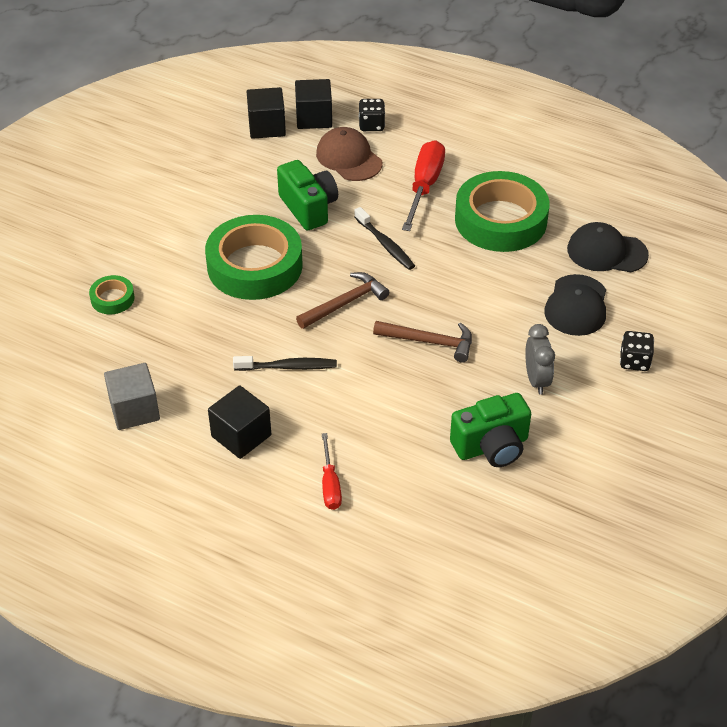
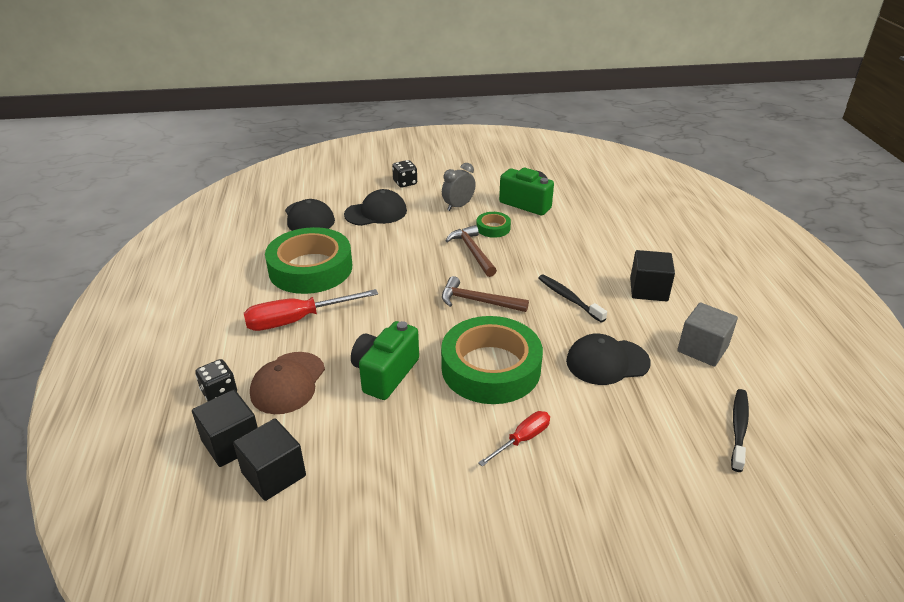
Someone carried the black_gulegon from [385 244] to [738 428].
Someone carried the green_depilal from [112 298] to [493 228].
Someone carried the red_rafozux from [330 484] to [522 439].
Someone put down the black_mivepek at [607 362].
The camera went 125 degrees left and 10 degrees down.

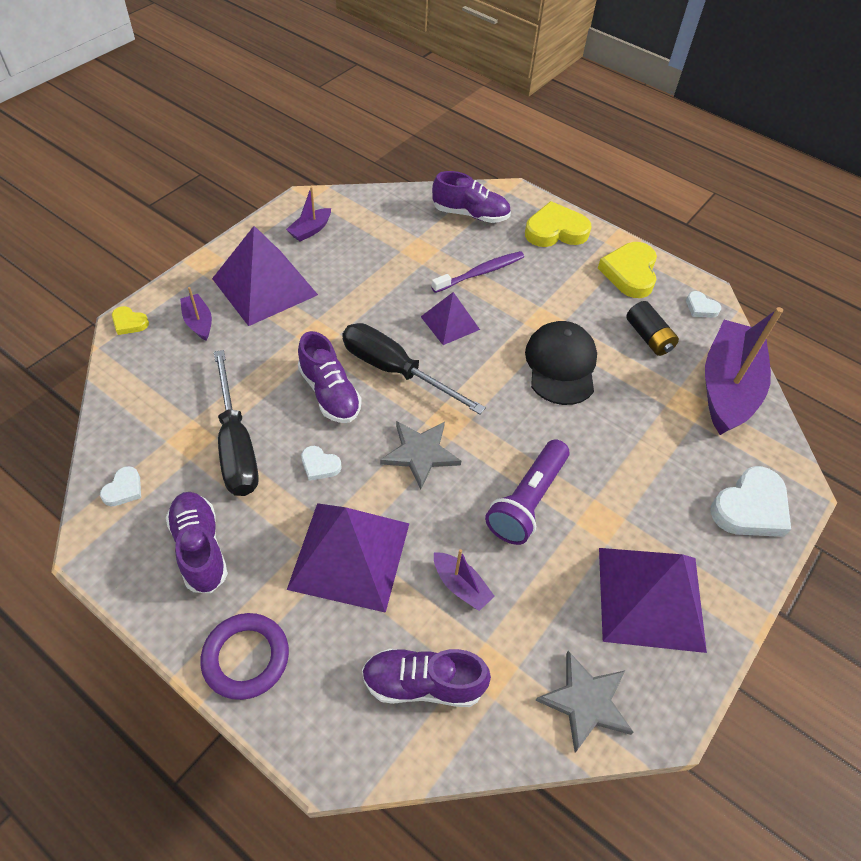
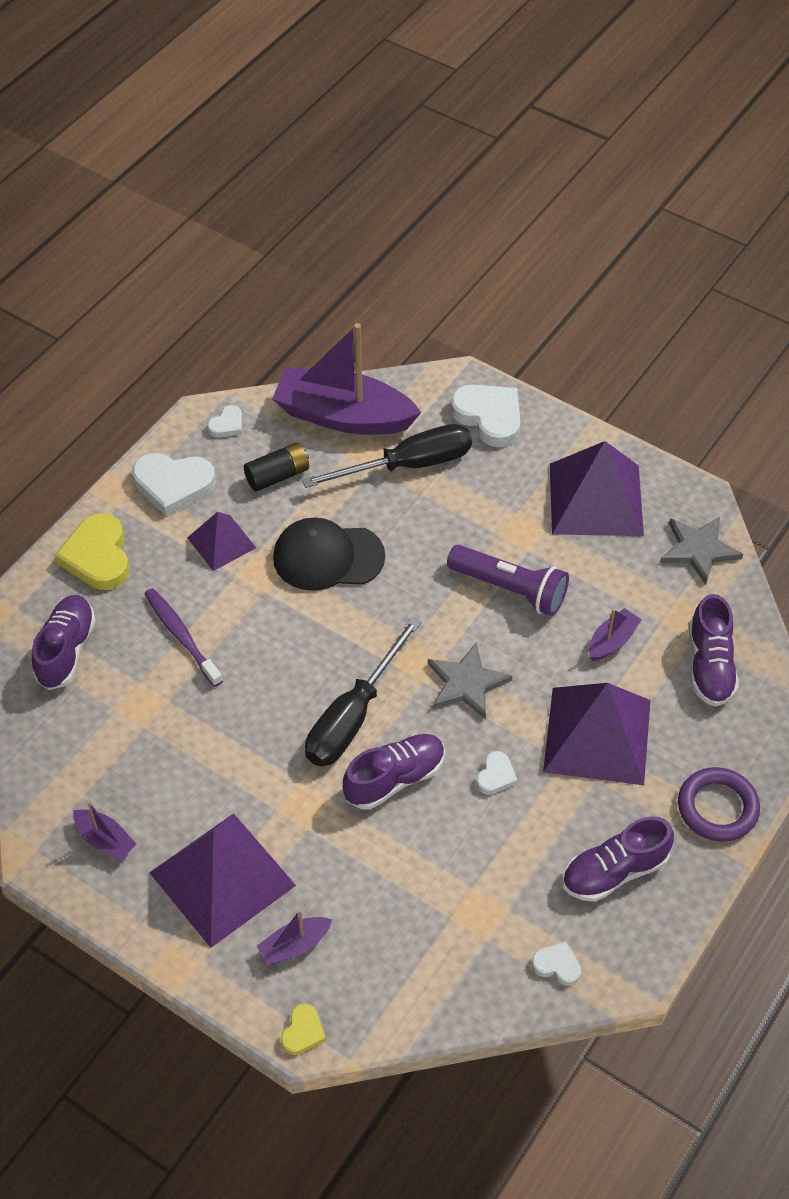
Someone repainted the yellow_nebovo at [630 273], which became the white_nebovo at [173 485].
Someone carried the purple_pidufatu from [450 323] to [221 542].
Someone carried the black_rafozux from [236 445] to [408 465].
The camera went 90 degrees left and 0 degrees up.

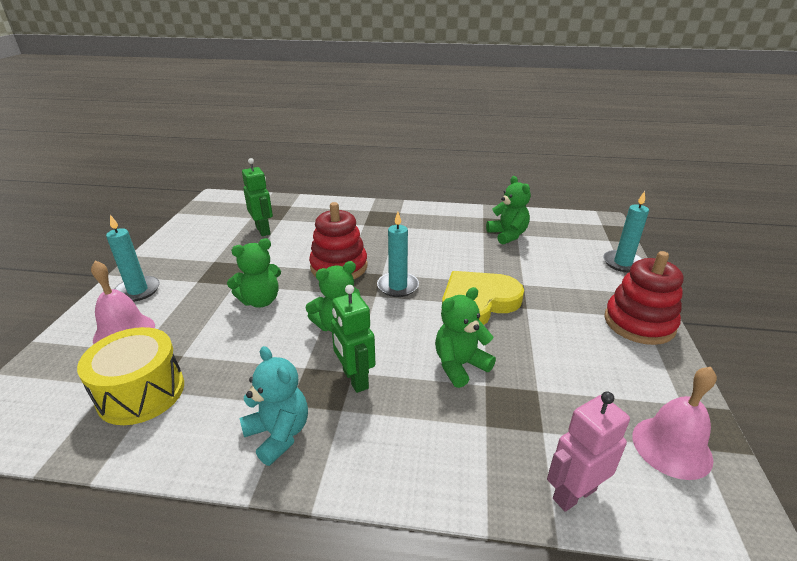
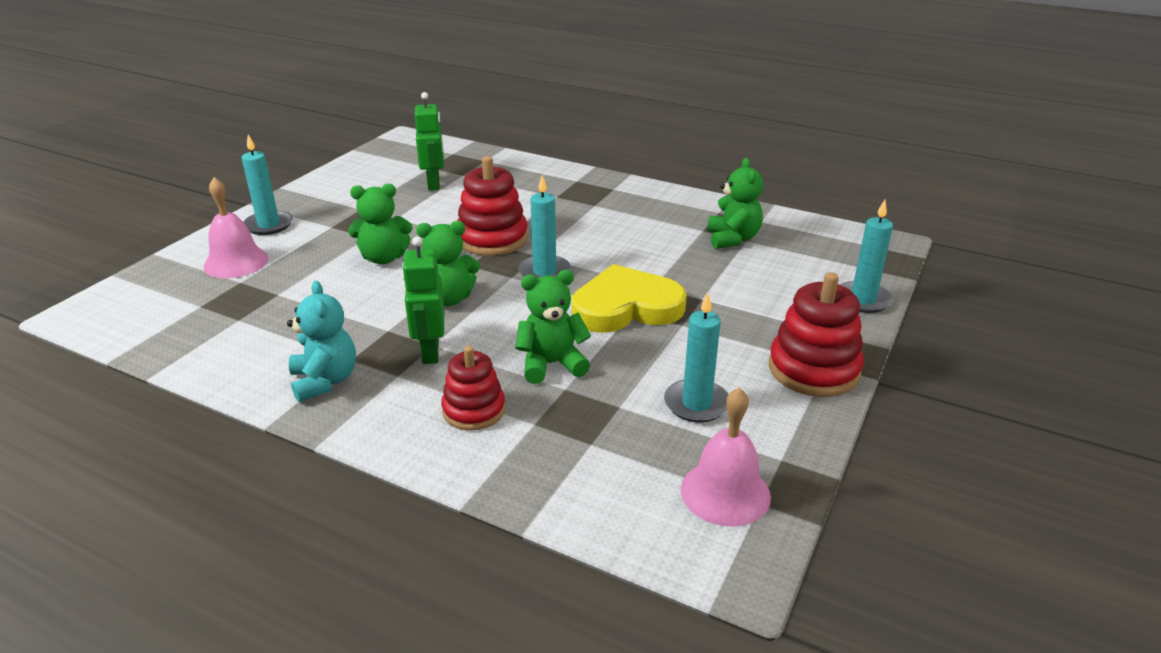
Someone took away the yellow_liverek at [141 393].
Someone took away the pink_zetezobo at [573 493].
Someone put down the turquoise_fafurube at [696 404].
Someone put down the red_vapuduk at [474 410].
The camera went 20 degrees right and 0 degrees up.

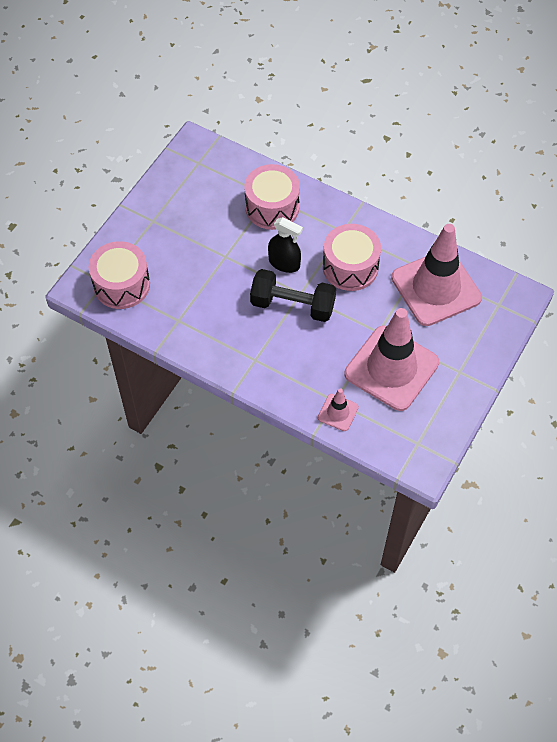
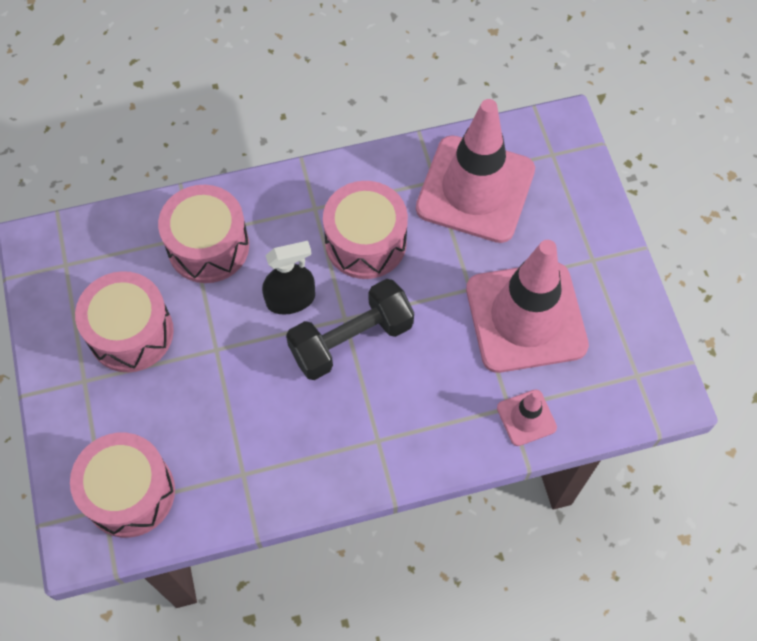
Someone put down the pink_liverek at [131 332].
The camera went 45 degrees left and 5 degrees up.

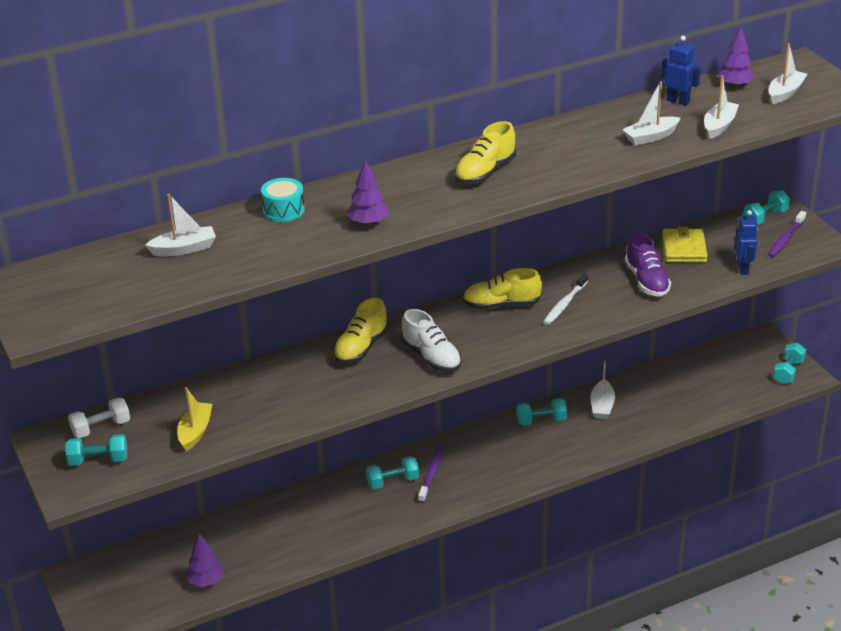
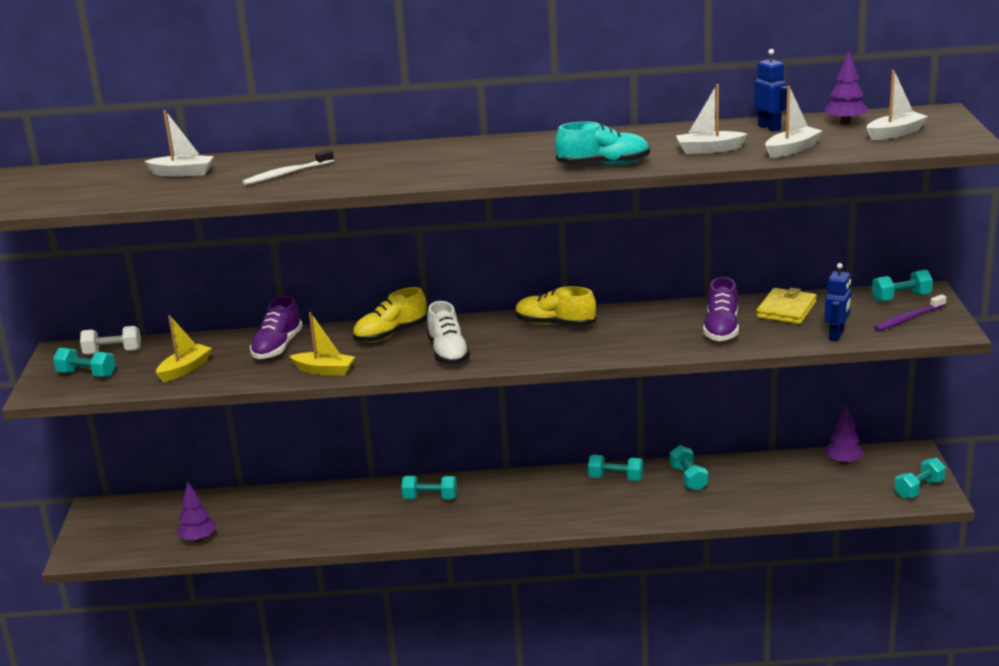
Someone took away the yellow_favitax at [485 172].
Someone carried the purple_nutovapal from [368 223] to [843 462].
Someone took away the turquoise_liverek at [283 210].
Someone carried the white_gulegon from [564 304] to [286 174].
Someone swapped the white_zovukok at [602 406] for the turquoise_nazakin at [688 478].
Someone took away the purple_gulegon at [431 474].
Someone put down the turquoise_favitax at [603 165].
Someone put down the purple_favitax at [277 347].
Someone put down the yellow_zovukok at [324 370].
The camera went 25 degrees right and 10 degrees down.

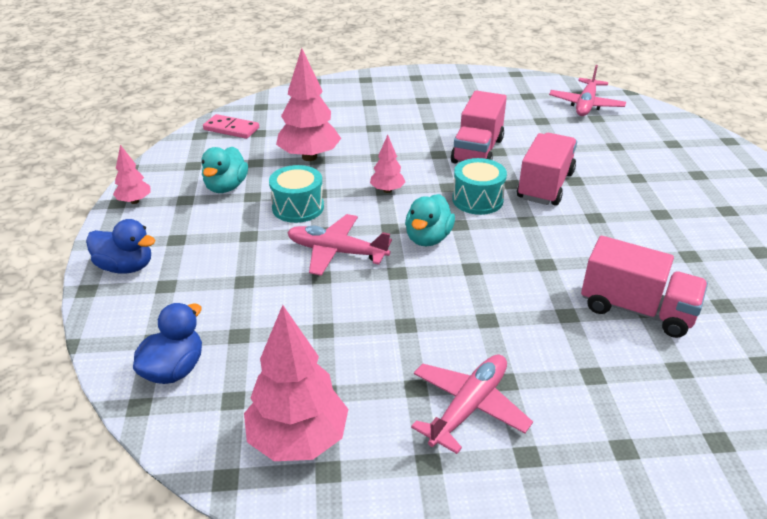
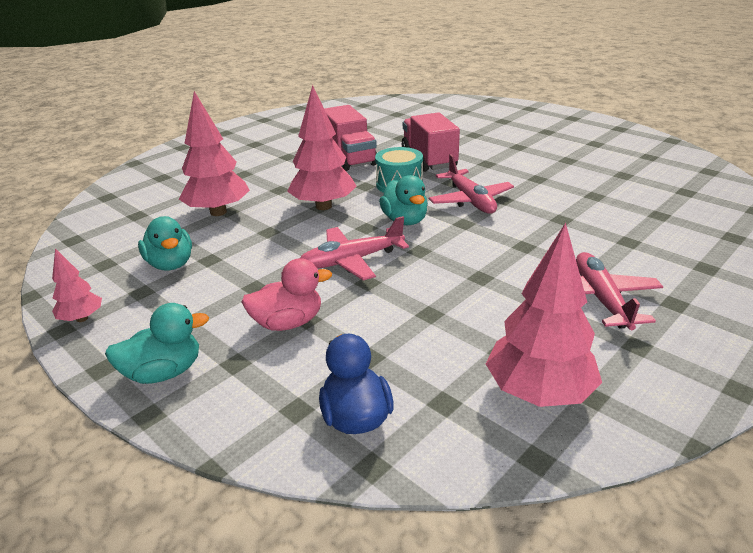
Someone carried the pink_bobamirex from [586 105] to [470 200].
Someone took away the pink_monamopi at [231 129].
Someone scaled the pink_nutovapal at [387 190] by 1.93.
Someone took away the turquoise_liverek at [298 207].
Someone repainted the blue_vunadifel at [126 267], which became the turquoise_vunadifel at [164 372].
Someone took away the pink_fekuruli at [636 309].
Someone put down the pink_vunadifel at [288 323].
The camera went 40 degrees left and 5 degrees down.

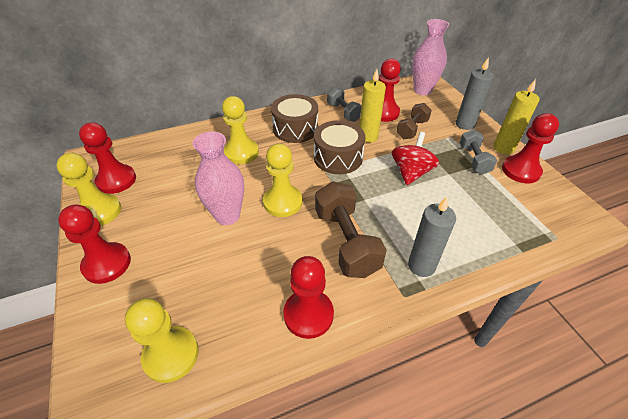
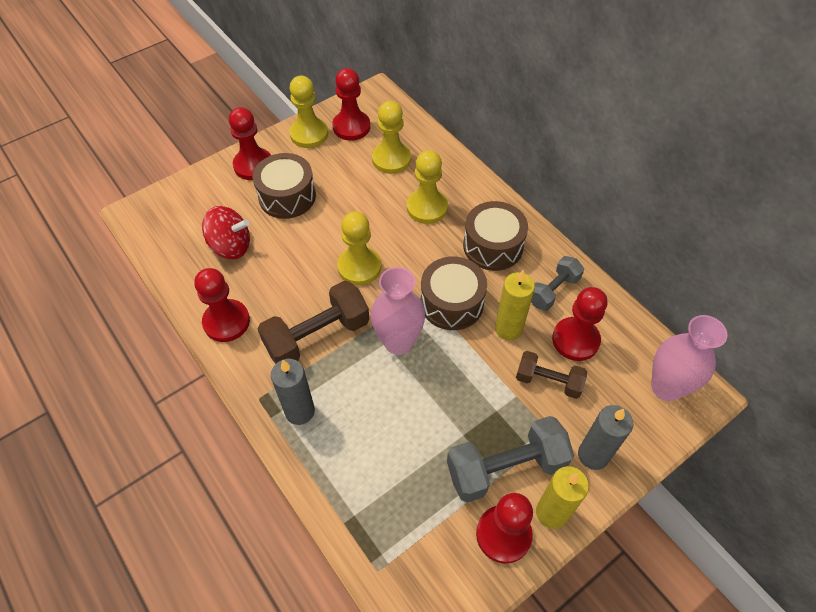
Someone scaled the grey_nazakin at [473 160] by 1.64.
Someone carried the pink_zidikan from [227 216] to [398 342].
Someone carried the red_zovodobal from [411 173] to [231 246].
Someone carried the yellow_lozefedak from [171 355] to [391 159].
Someone put down the brown_liverek at [287 196].
The camera went 75 degrees right and 10 degrees up.

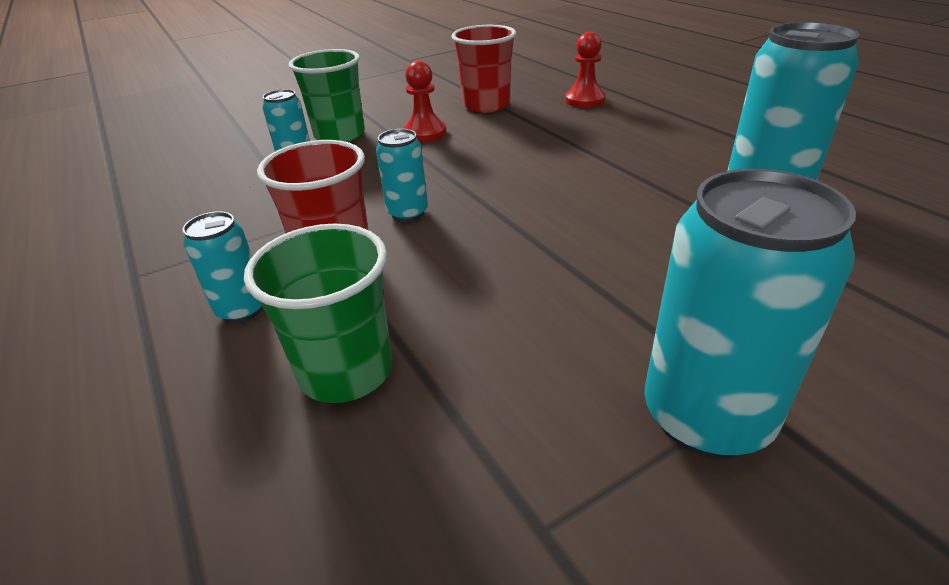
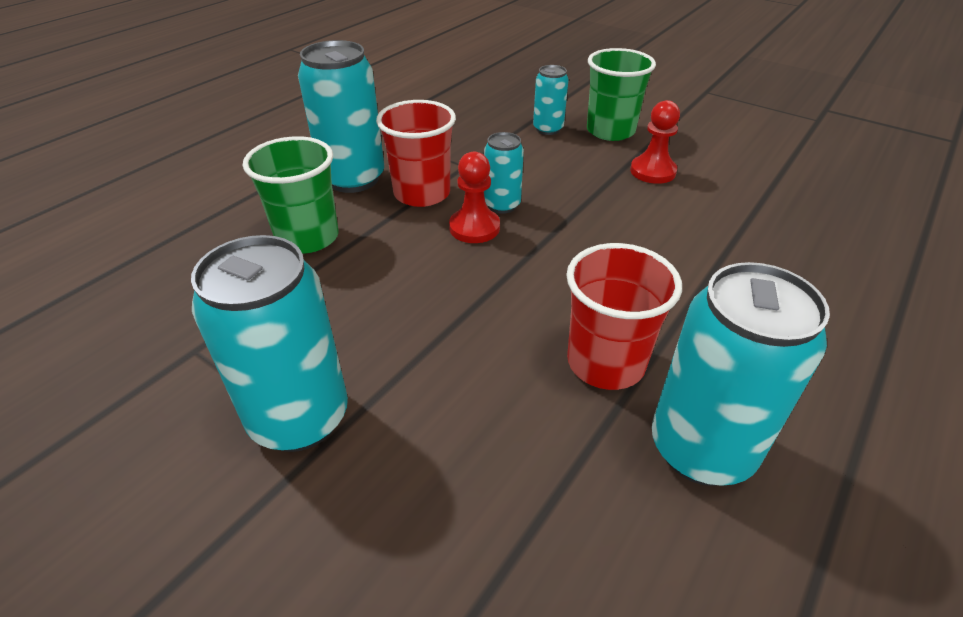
Someone carried the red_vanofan from [486 105] to [605 362].
Someone carried the red_lozefedak from [585 100] to [474 228].
Someone scaled the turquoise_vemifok at [242 309] by 1.86.
The camera went 65 degrees right and 5 degrees up.

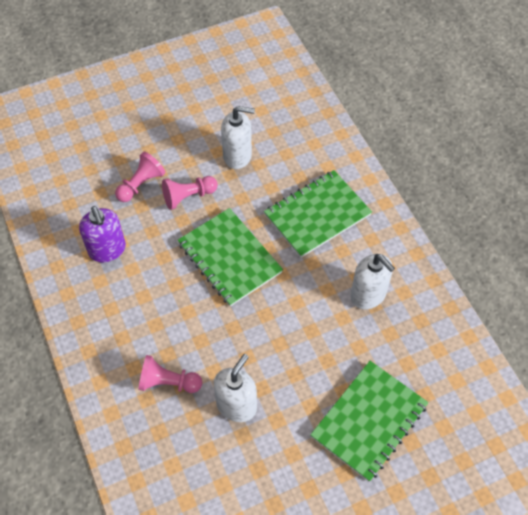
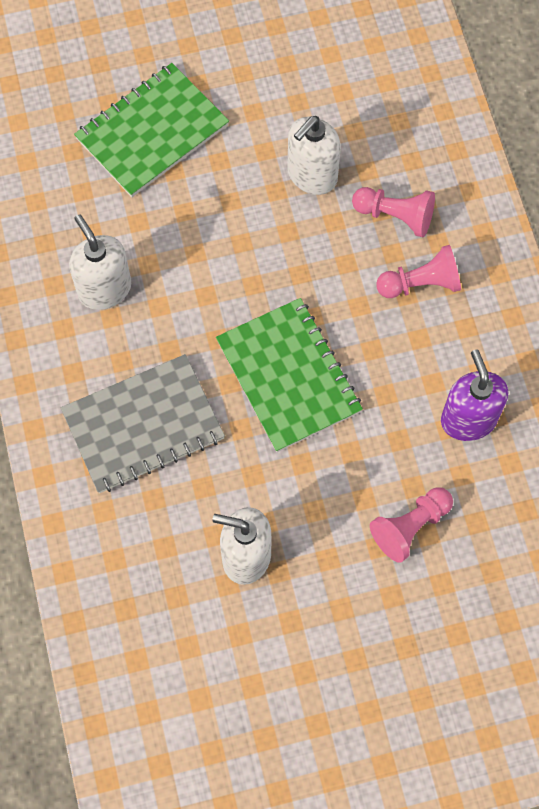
Someone repainted the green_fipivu at [317 215], which became the grey_fipivu at [143 425].
Someone carried the pink_lozefedak from [188 196] to [421 283].
The camera went 170 degrees left and 10 degrees up.

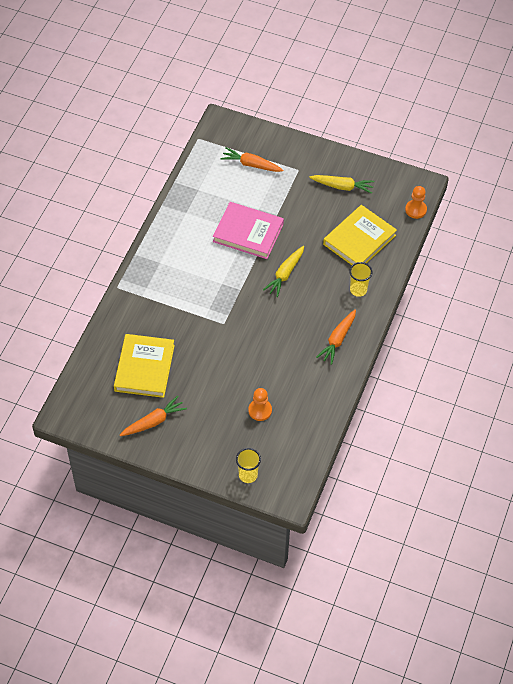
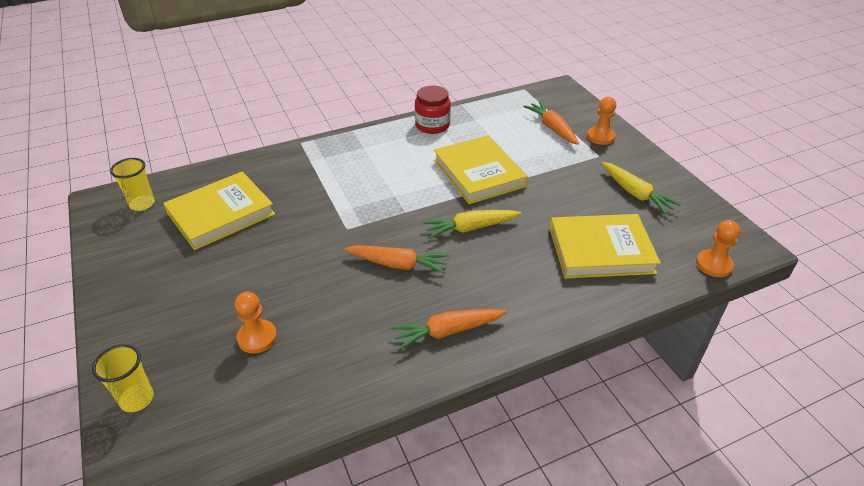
Someone repainted the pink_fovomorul at [248 233], which became the yellow_fovomorul at [478 173].
Someone carried the yellow_vanofan from [358 290] to [142 204].
Someone carried the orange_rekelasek from [154 421] to [398 264].
Someone put down the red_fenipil at [432 125].
Someone put down the orange_lozefedak at [600 137].
The camera went 45 degrees right and 15 degrees down.

